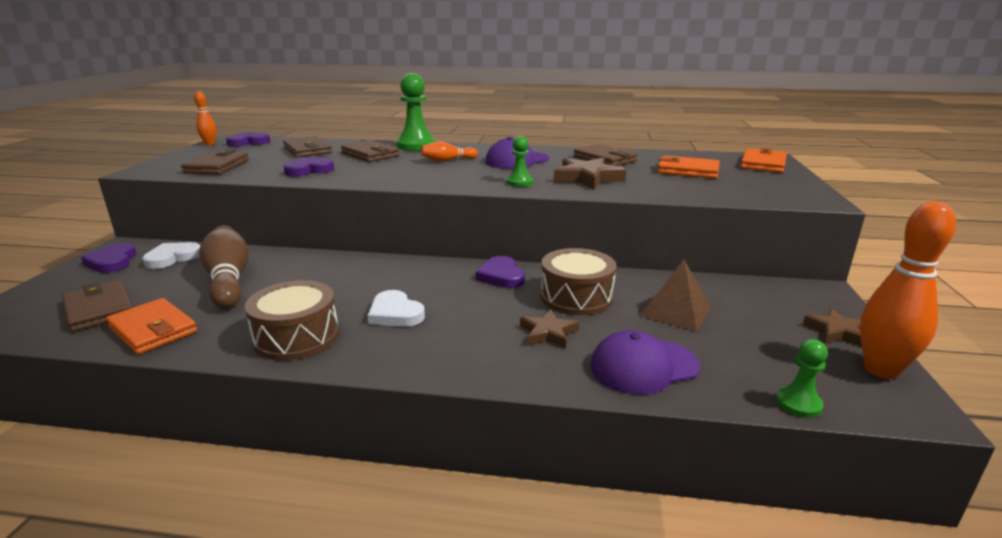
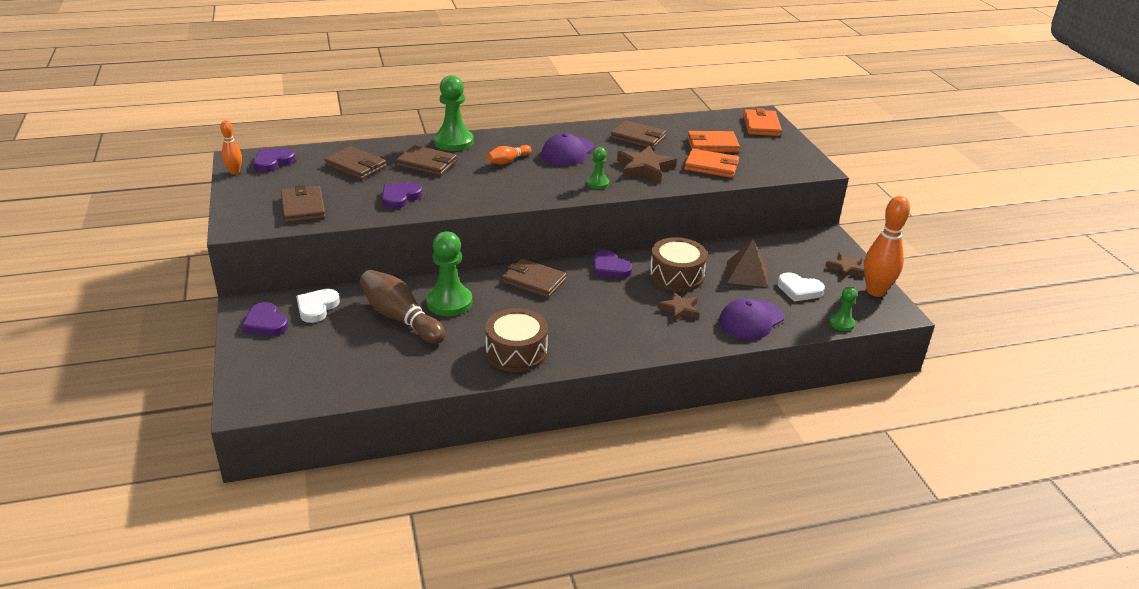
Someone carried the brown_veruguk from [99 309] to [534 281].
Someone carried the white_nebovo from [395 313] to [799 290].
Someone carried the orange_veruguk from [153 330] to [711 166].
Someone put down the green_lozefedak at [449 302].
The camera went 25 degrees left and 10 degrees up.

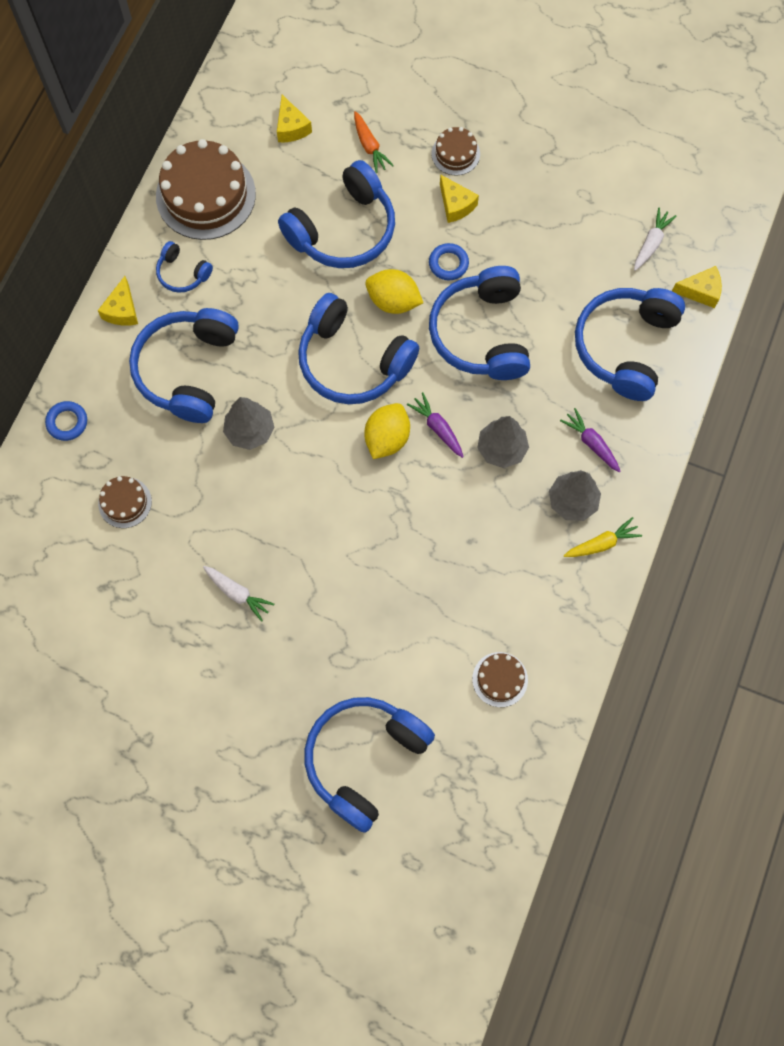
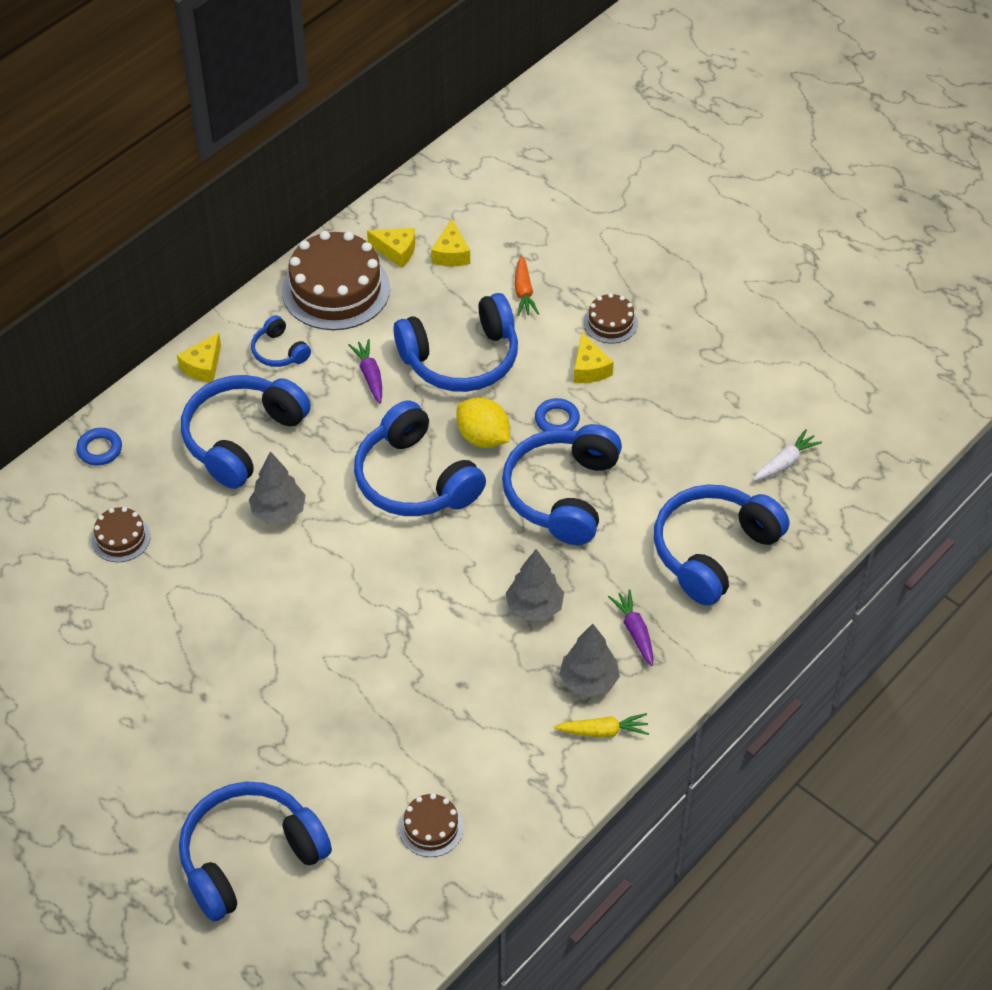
Someone carried the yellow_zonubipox from [700 291] to [396 251].
Someone carried the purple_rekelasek from [437 428] to [370 375].
Someone took away the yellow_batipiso at [387 438].
Someone took away the white_rekelasek at [237 593].
The camera went 20 degrees right and 20 degrees down.

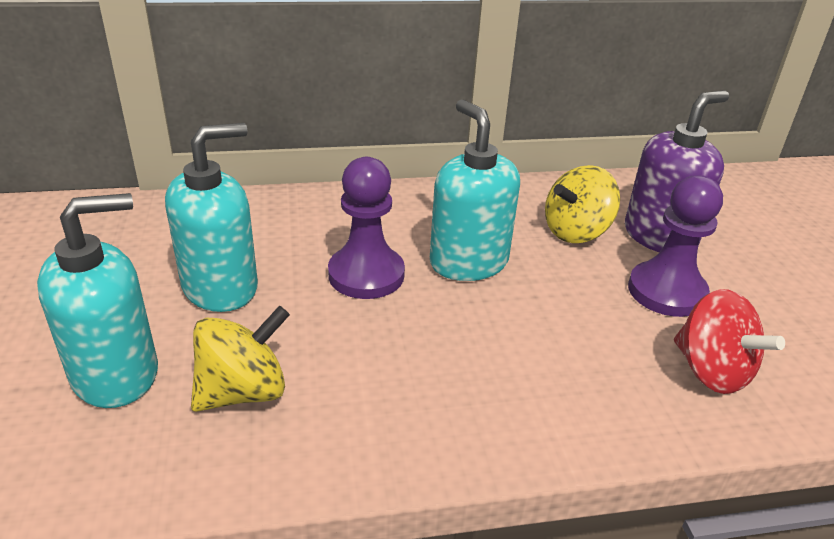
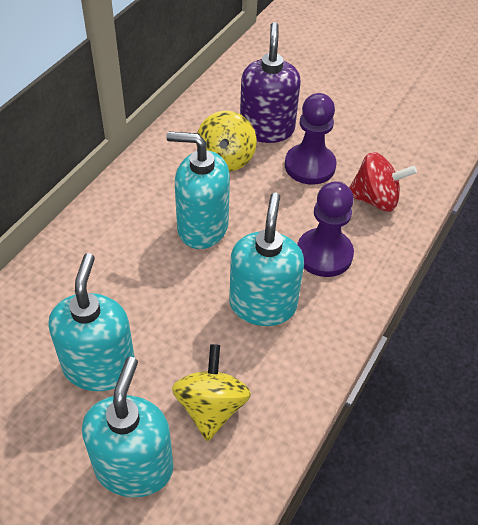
Someone carried the purple_lozefedak from [366 275] to [324 254].
Someone put down the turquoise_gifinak at [262 304].
The camera went 50 degrees left and 15 degrees up.

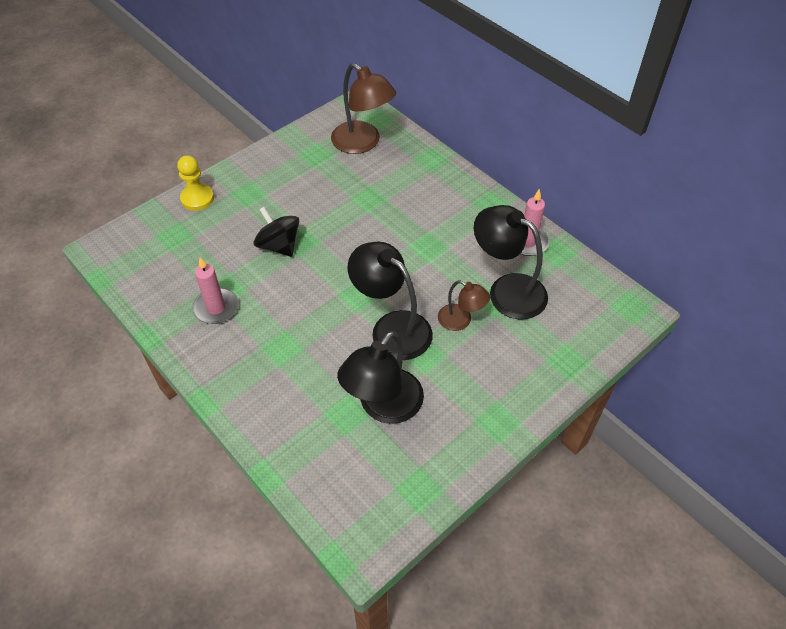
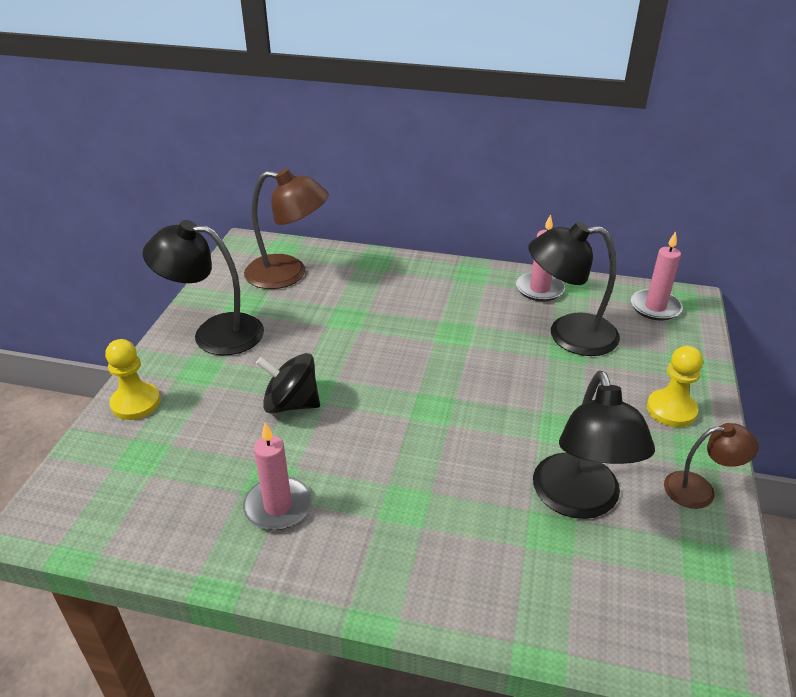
Someone carried the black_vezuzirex from [392 328] to [214 333].
Someone carried the brown_vezuzirex from [461 321] to [699 489].
Someone put down the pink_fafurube at [655 307].
Someone put down the yellow_lozefedak at [671 410].
The camera went 35 degrees left and 15 degrees down.

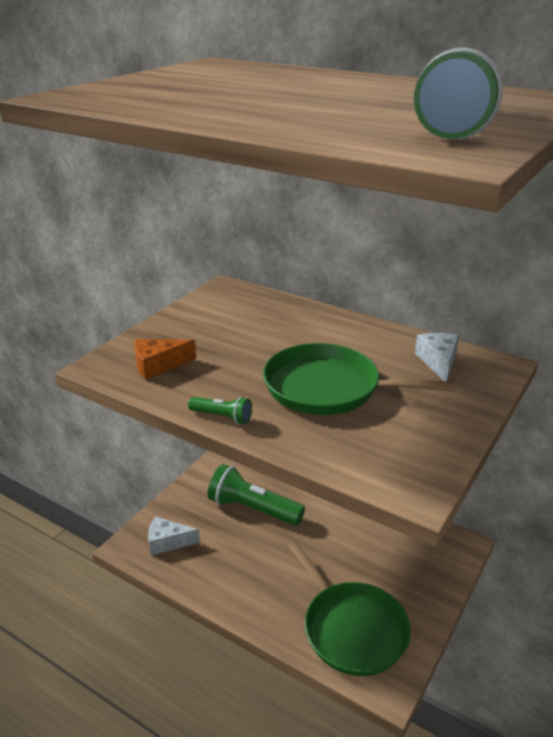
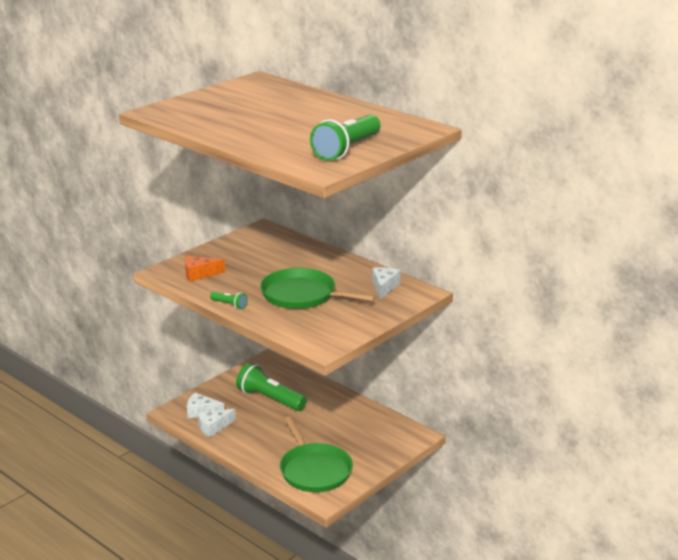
Someone put down the white_zonubipox at [213 427].
The camera went 10 degrees right and 5 degrees down.

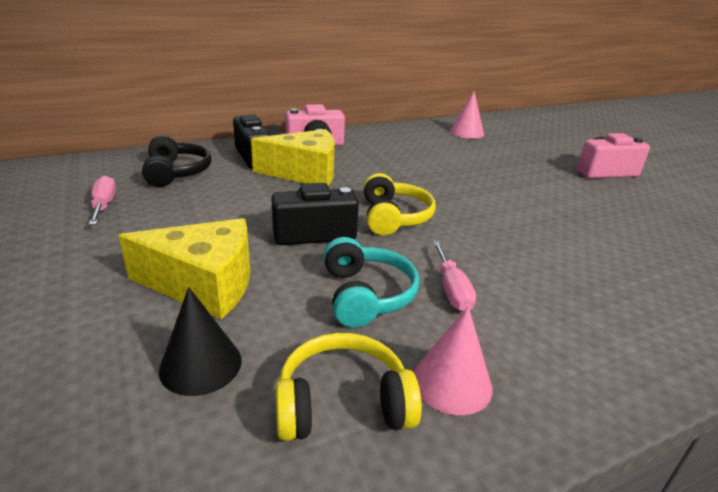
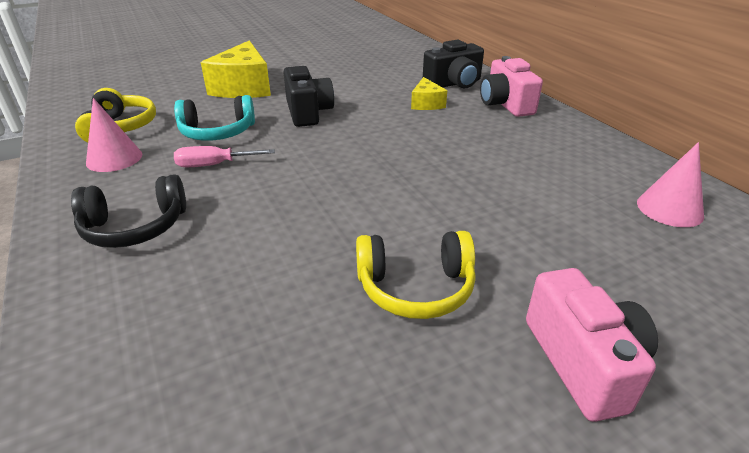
Someone scaled the yellow_zonubipox at [305 173] by 0.52.
Someone carried the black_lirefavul from [176 173] to [135 227].
Someone carried the yellow_lirefavul from [394 217] to [415 287].
Someone took away the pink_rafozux at [104 205].
Someone took away the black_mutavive at [201 365].
The camera went 90 degrees right and 5 degrees up.

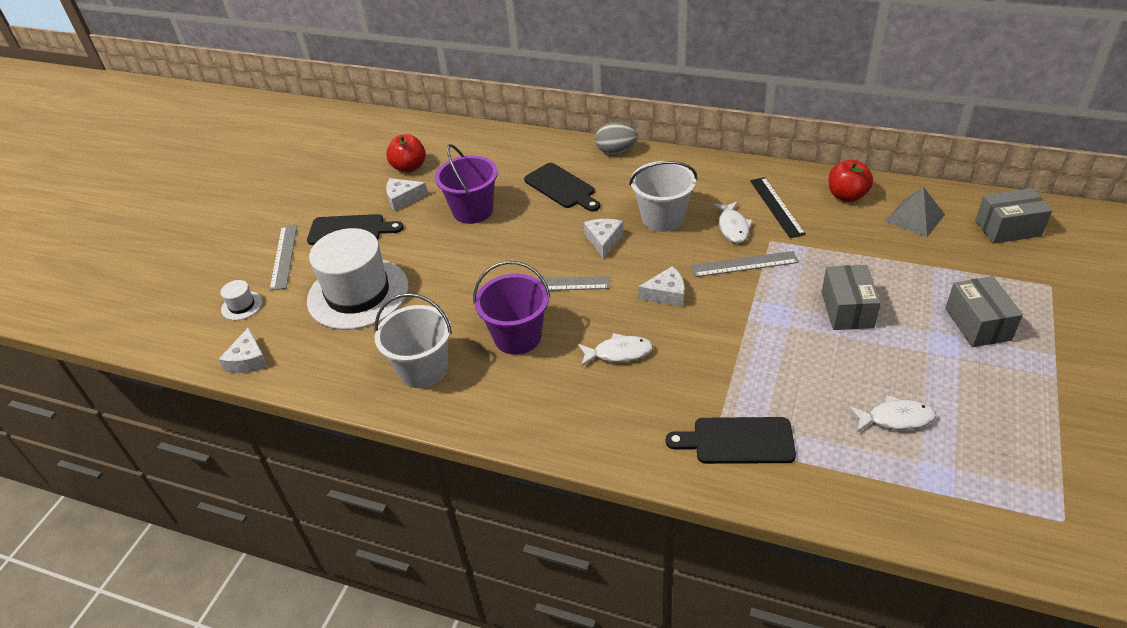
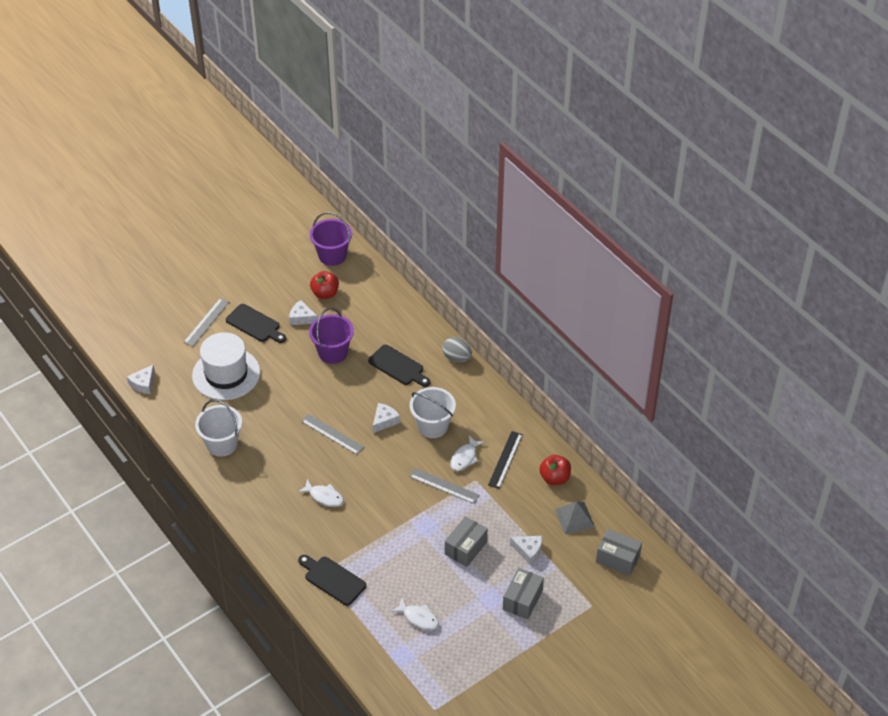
Someone rotated the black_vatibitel at [562 187] by 45 degrees counterclockwise.
Someone carried the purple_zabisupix from [517 337] to [332 255].
Someone carried the white_zonubipox from [666 294] to [528 550].
Someone took away the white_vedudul at [242 305].
The camera went 30 degrees right and 5 degrees up.

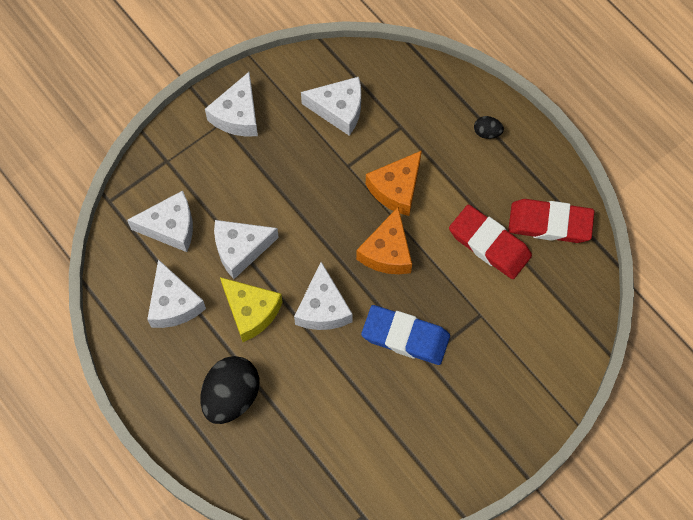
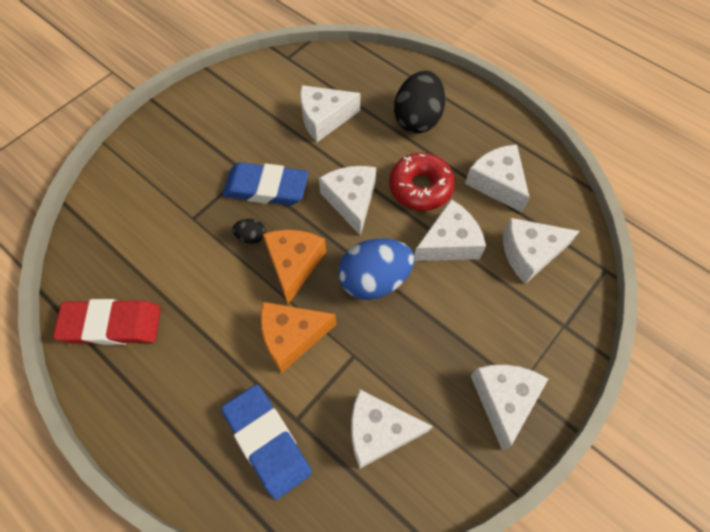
Someone carried the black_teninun from [487 132] to [251 237].
Someone rotated the orange_zonubipox at [396 189] by 135 degrees counterclockwise.
Someone took away the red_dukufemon at [489 244].
Someone swapped the yellow_zonubipox at [251 311] for the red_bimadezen at [420 187].
Someone put down the white_zonubipox at [324 119].
Someone put down the blue_teninun at [374 280].
Someone put down the blue_dukufemon at [267 441].
The camera went 170 degrees right and 5 degrees down.

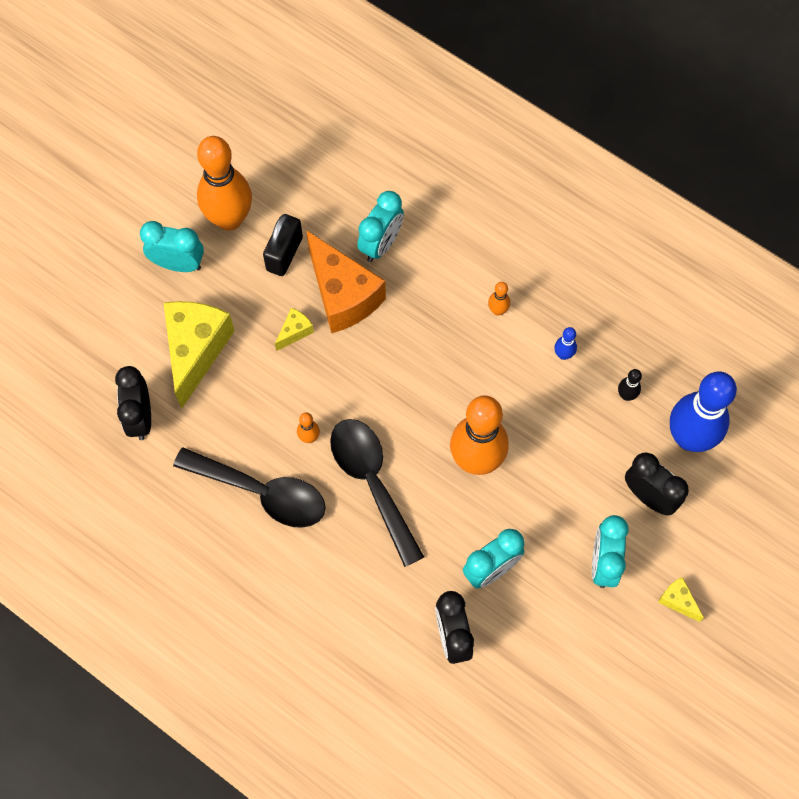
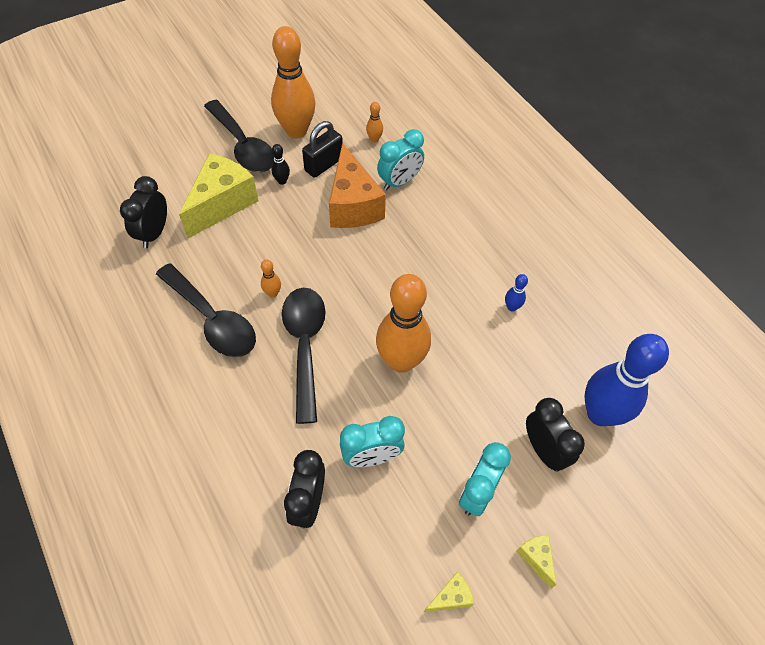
Someone swapped the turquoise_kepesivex at [178 264] for the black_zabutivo at [243 146].
Someone carried the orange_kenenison from [498 310] to [374 139].
Someone carried the yellow_zonubipox from [295 332] to [450 597].
Someone carried the black_kenenison from [626 395] to [282 181].
The camera went 20 degrees right and 10 degrees down.

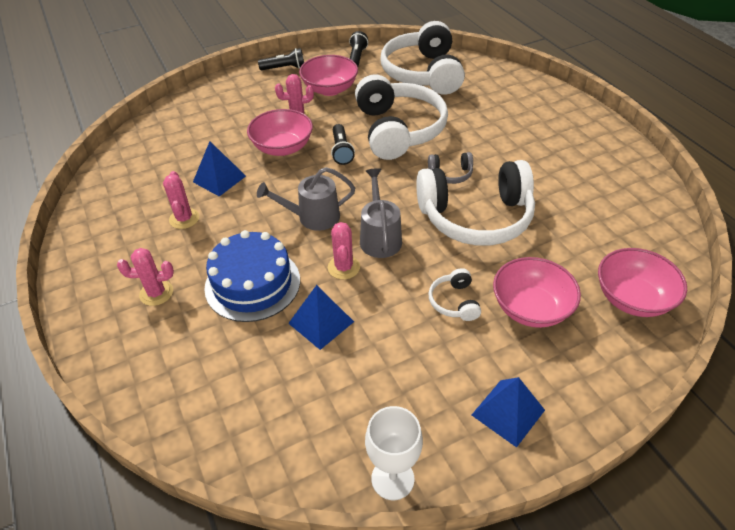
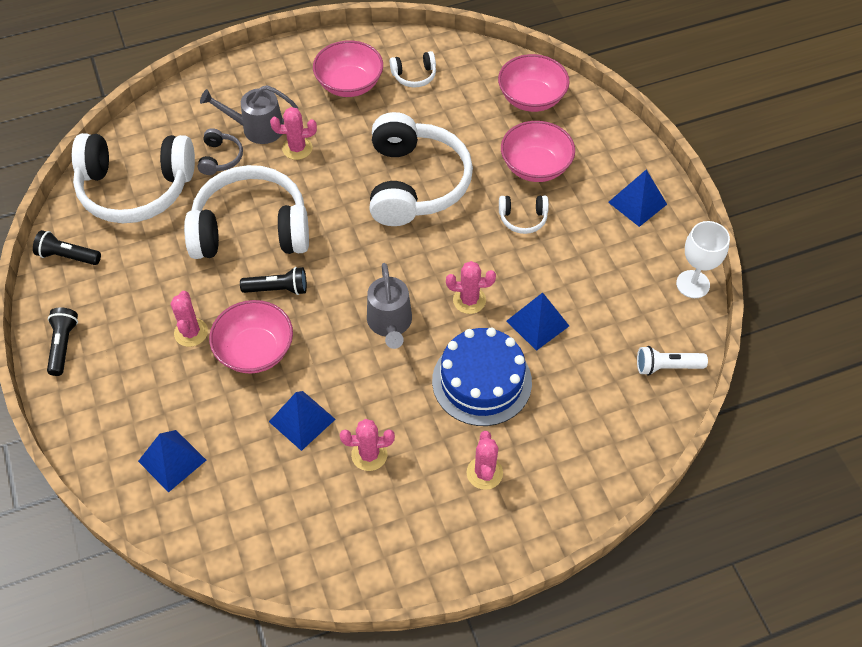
Someone carried the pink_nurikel from [330 89] to [349 84].
Someone carried the grey_lirefavul from [450 174] to [220 158].
Someone carried the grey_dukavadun from [380 237] to [257 128].
Someone put down the white_lirefavul at [414 75].
Someone put down the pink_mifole at [297 148].
Someone put down the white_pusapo at [667 367].
Someone put down the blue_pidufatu at [172 460].
The camera went 85 degrees left and 10 degrees up.

